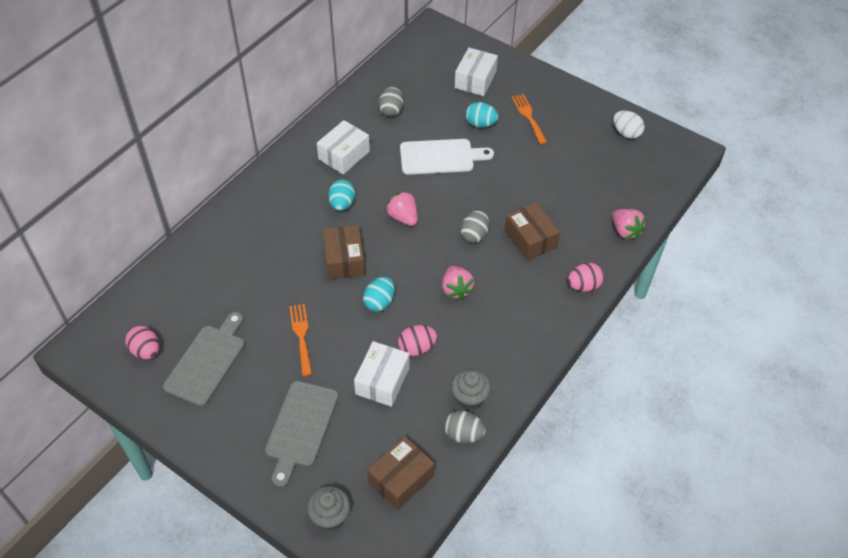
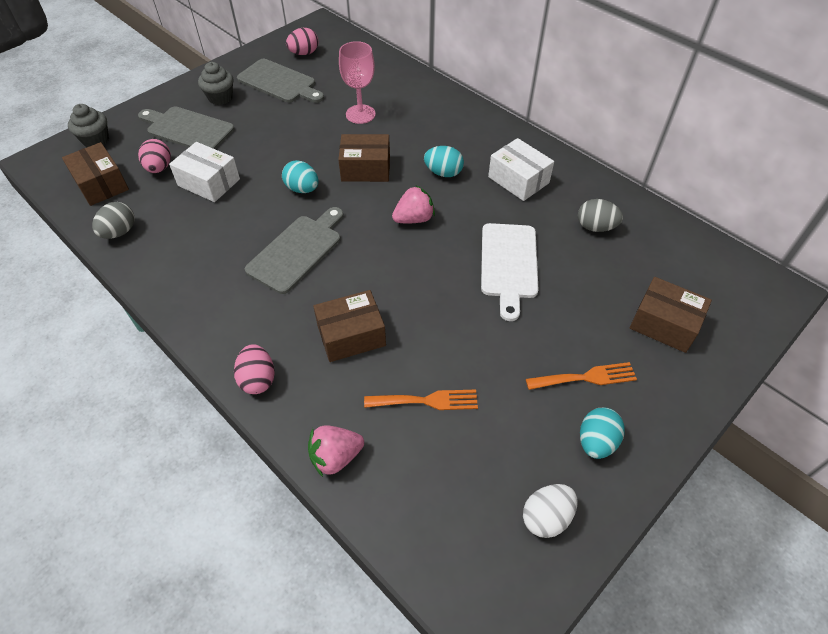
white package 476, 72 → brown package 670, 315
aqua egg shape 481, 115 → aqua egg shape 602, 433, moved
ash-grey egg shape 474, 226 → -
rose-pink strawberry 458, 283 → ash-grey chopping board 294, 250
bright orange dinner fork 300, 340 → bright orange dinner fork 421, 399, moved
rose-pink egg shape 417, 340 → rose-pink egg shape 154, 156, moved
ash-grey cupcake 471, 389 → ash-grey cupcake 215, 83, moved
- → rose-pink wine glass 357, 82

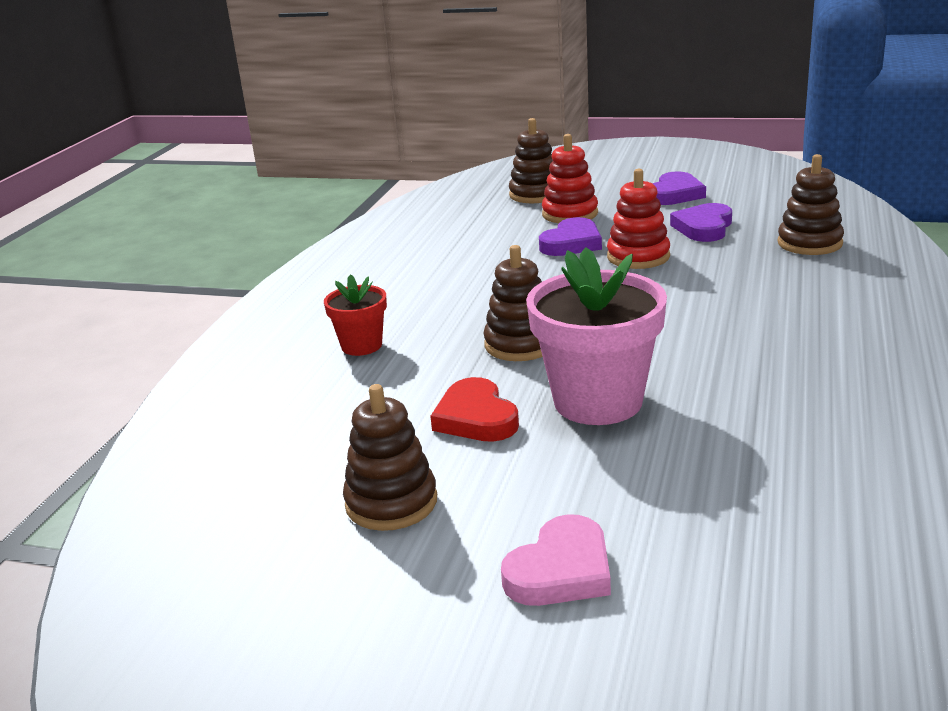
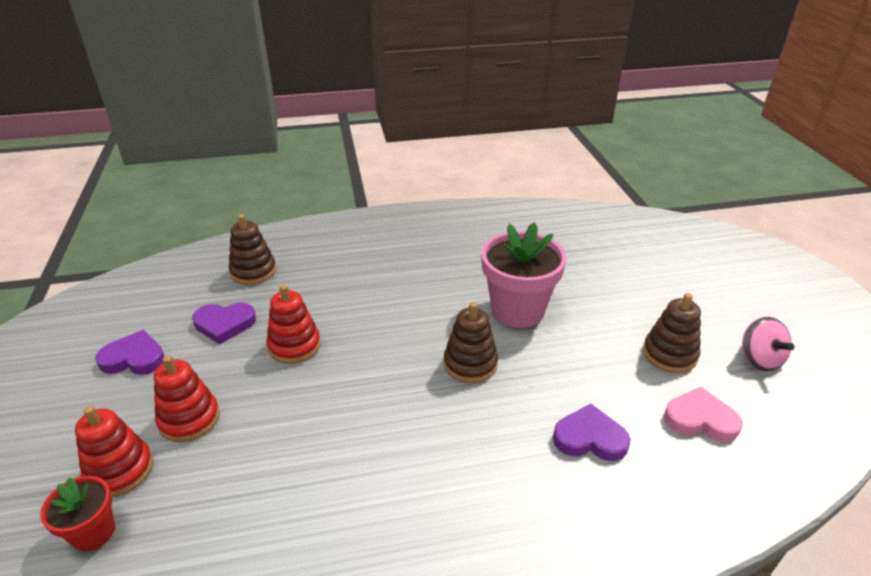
brown ring stacker 531, 160 → crimson ring stacker 114, 452
royal purple heart shape 570, 236 → royal purple heart shape 591, 432, moved
crimson flower pot 355, 315 → crimson flower pot 77, 513, moved
crimson heart shape 474, 409 → -
rose-pink heart shape 556, 560 → rose-pink heart shape 703, 414, moved
- → rose-pink toy top 768, 344

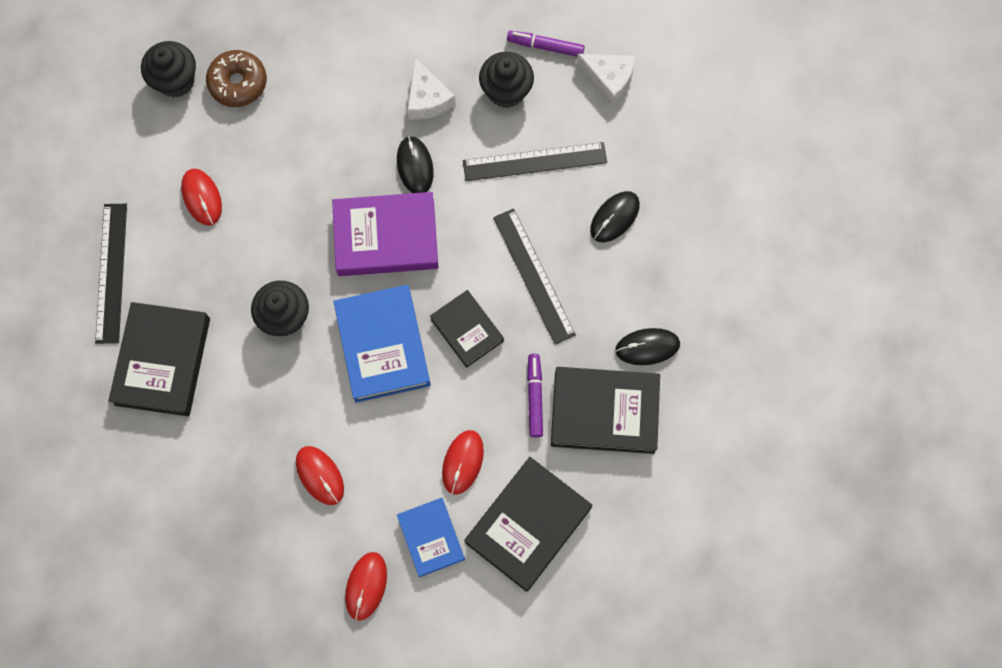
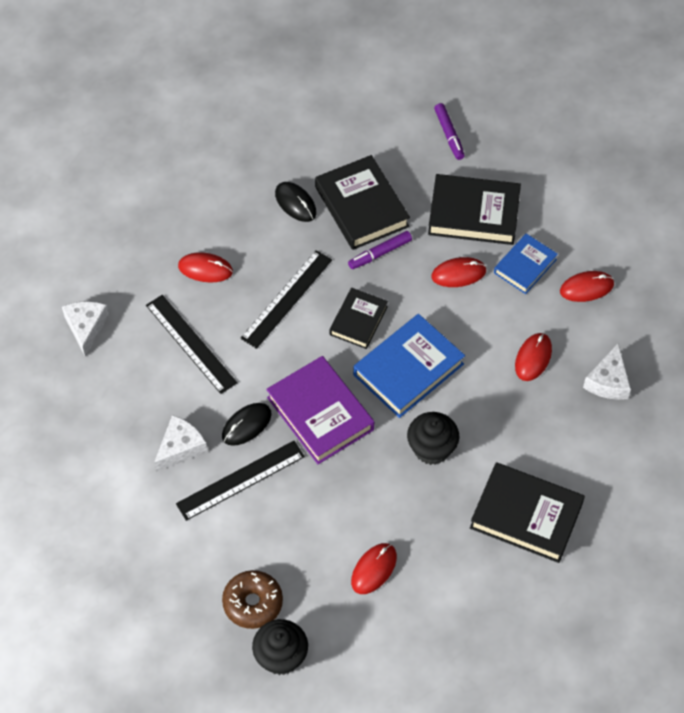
royal purple marker 546, 44 → royal purple marker 449, 131, moved
ebony cupcake 506, 80 → -
ebony mouse 615, 216 → crimson mouse 205, 267
ebony measuring stick 111, 274 → ebony measuring stick 240, 481, moved
ebony book 159, 359 → ebony book 527, 512, 45 degrees clockwise
- → white piece of cheese 607, 372

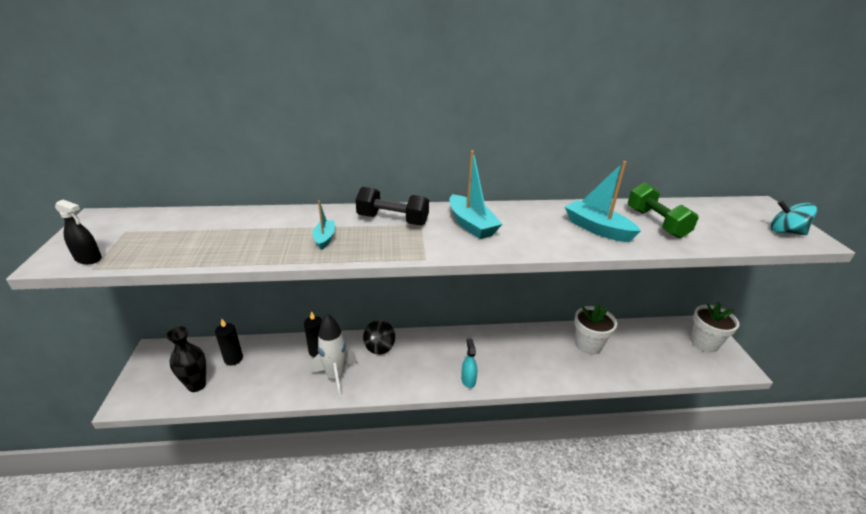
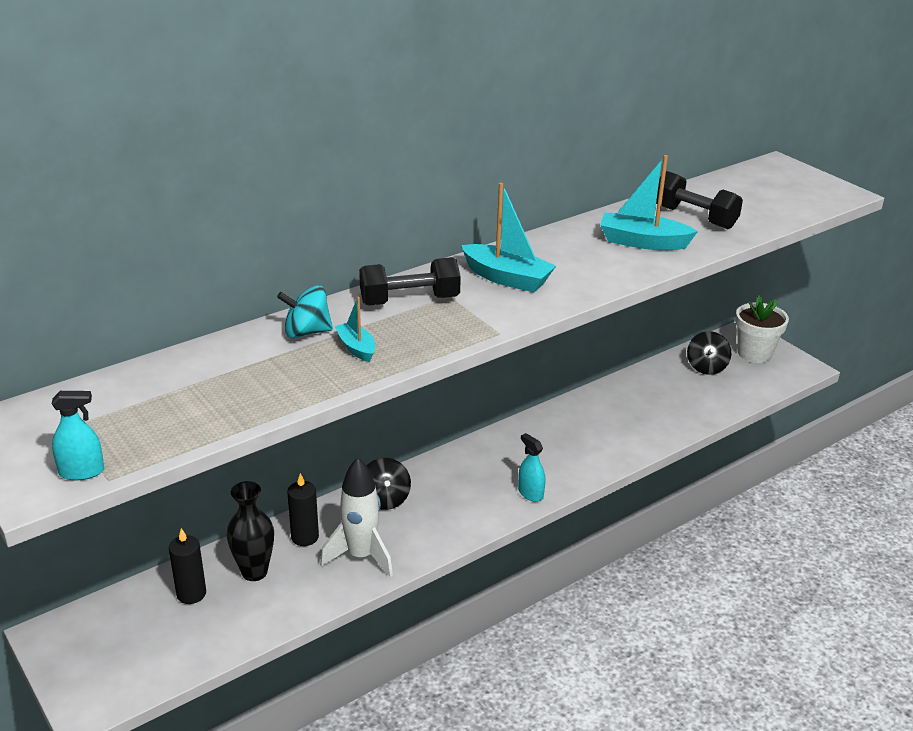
emerald hand weight 663, 210 → ebony hand weight 699, 200
ebony sprayer 78, 232 → aqua sprayer 78, 435
aqua toy top 794, 217 → aqua toy top 305, 311, moved
white flower pot 595, 329 → -
ebony vase 186, 359 → ebony vase 250, 531, moved
- → ebony toy top 709, 353

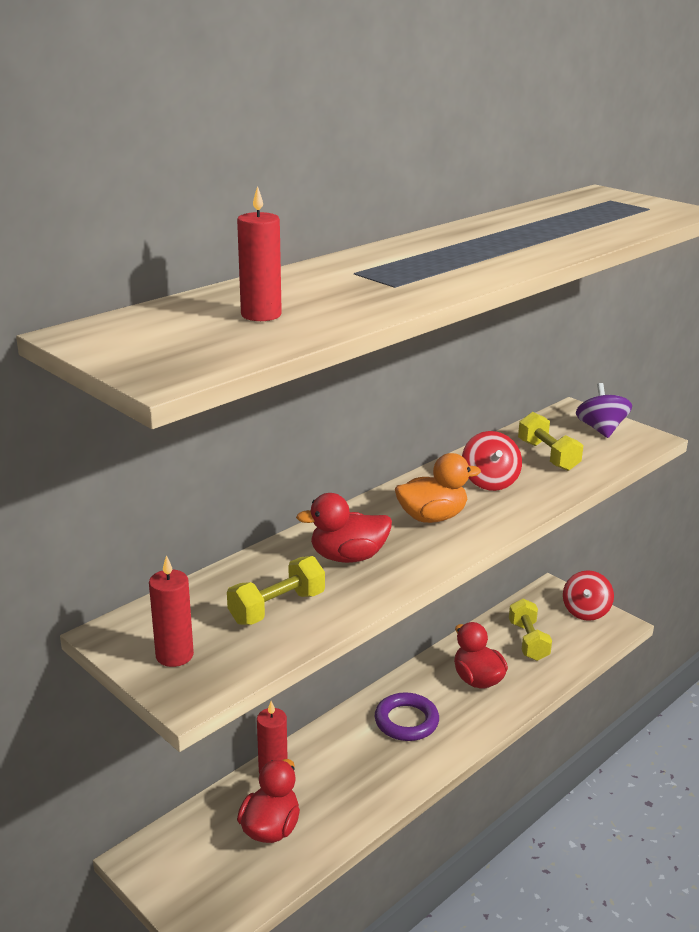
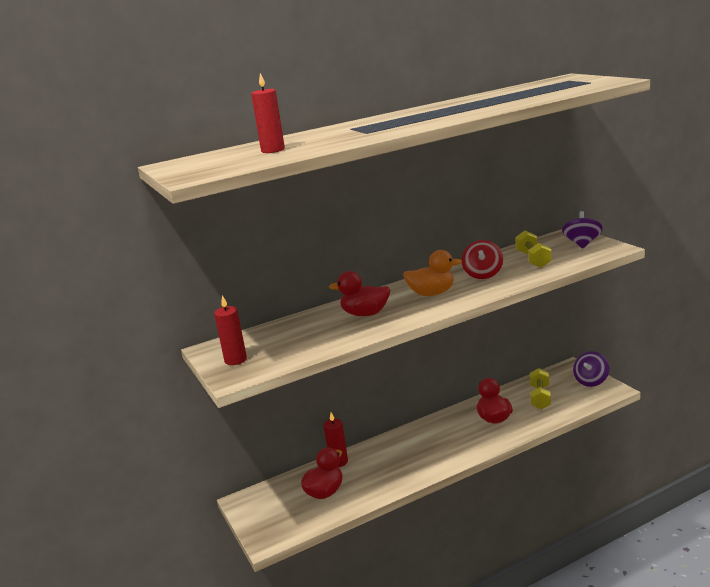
golden hand weight 276, 590 → -
crimson toy top 588, 595 → royal purple toy top 591, 369
royal purple hoop 407, 716 → -

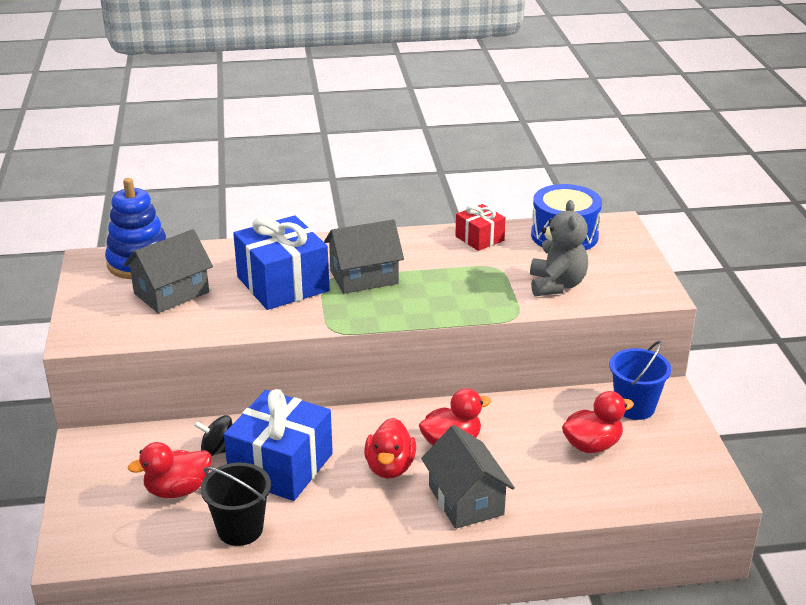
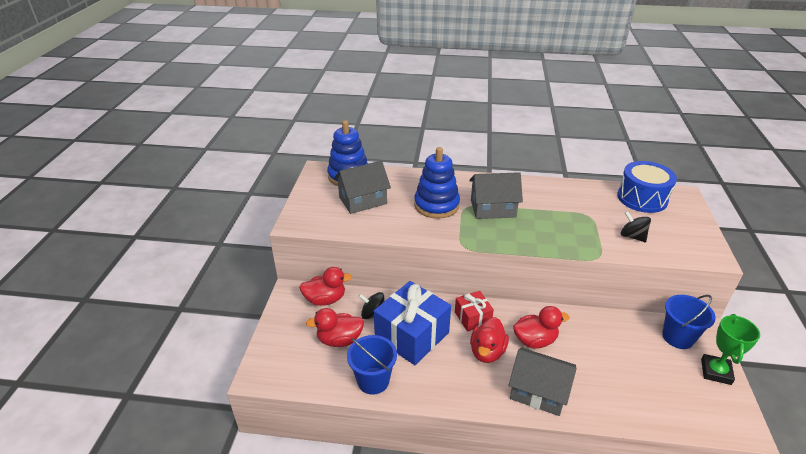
ash-grey teddy 559, 248 → ebony toy top 636, 226
crimson wrapped gift 480, 227 → crimson wrapped gift 474, 311, moved
blue wrapped gift 281, 262 → blue ring stacker 437, 183
crimson rubber duck 598, 422 → crimson rubber duck 325, 286, moved
ash-grey cottage 468, 477 → ash-grey cottage 542, 382, 60 degrees counterclockwise
ebony bucket 236, 504 → blue bucket 372, 365
- → emerald award cup 730, 349

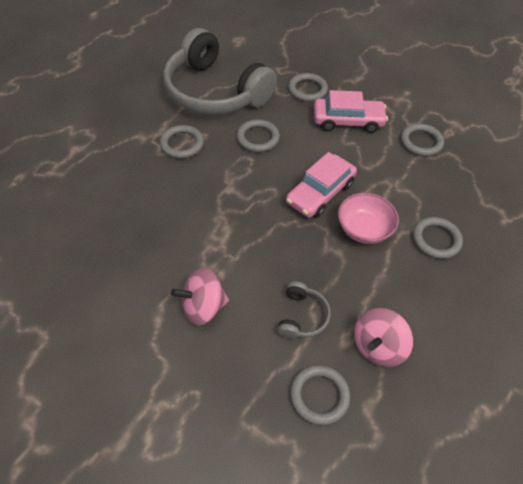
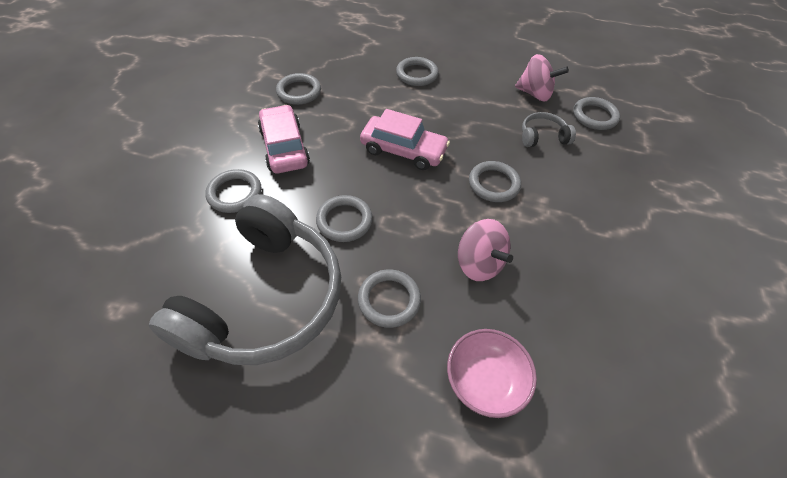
rose-pink bowl 368, 218 → rose-pink bowl 492, 373, moved
rose-pink toy top 200, 297 → rose-pink toy top 485, 250, moved
- → ash-grey hoop 495, 181

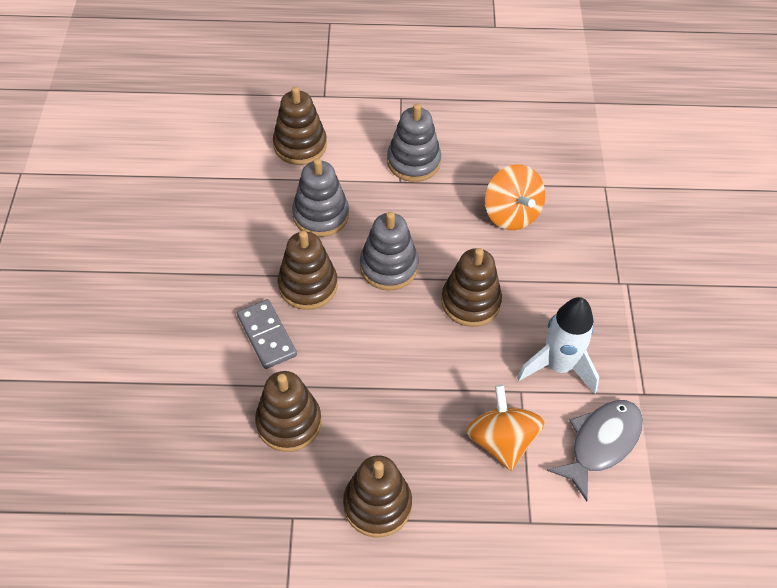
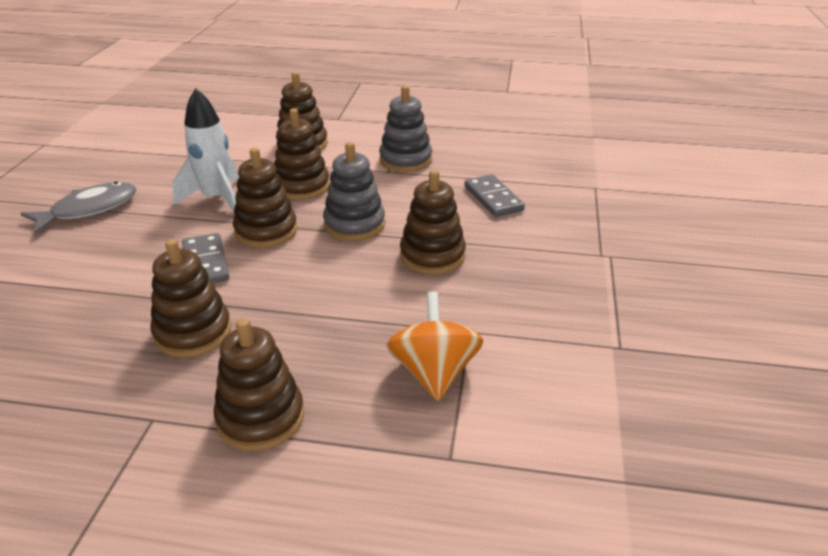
ash-grey ring stacker 320, 197 → brown ring stacker 302, 154
bright orange toy top 515, 197 → ash-grey domino 495, 195
white spaceship 558, 345 → white spaceship 205, 150, moved
ash-grey fish 595, 450 → ash-grey fish 78, 208, moved

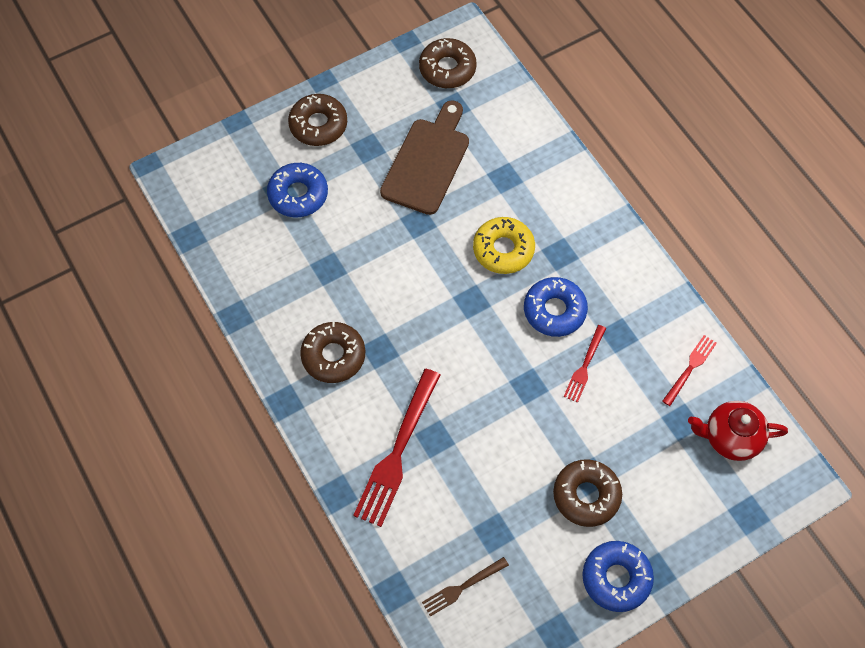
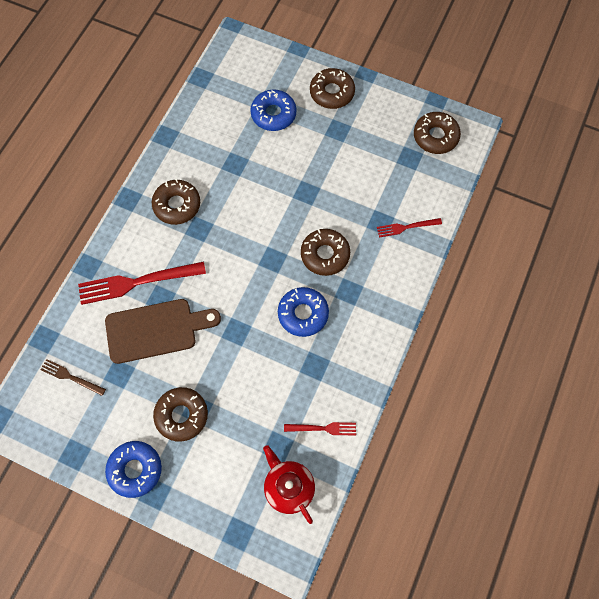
brown chopping board 424, 157 → brown chopping board 163, 331, moved
golden donut 504, 245 → brown donut 325, 252
crimson dinner fork 585, 364 → crimson dinner fork 409, 228, moved

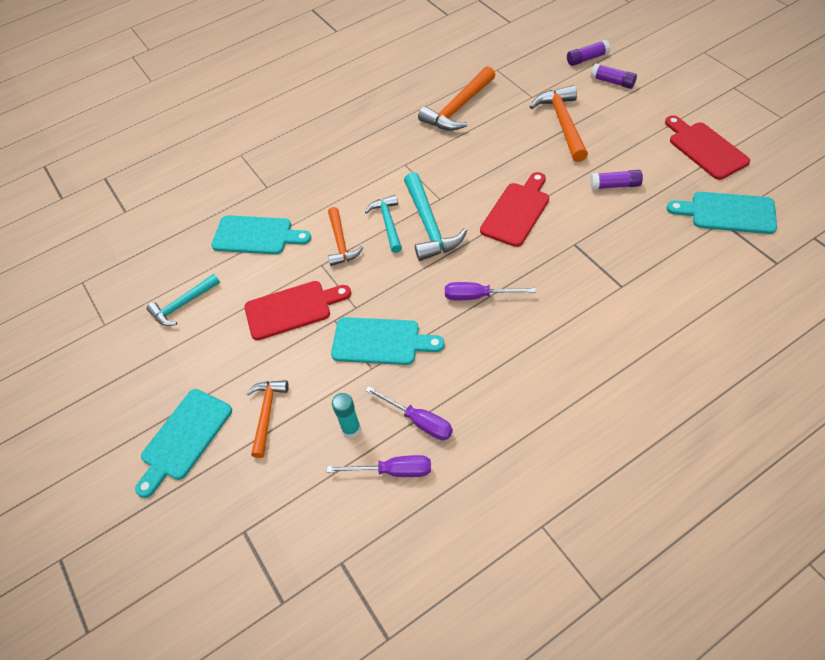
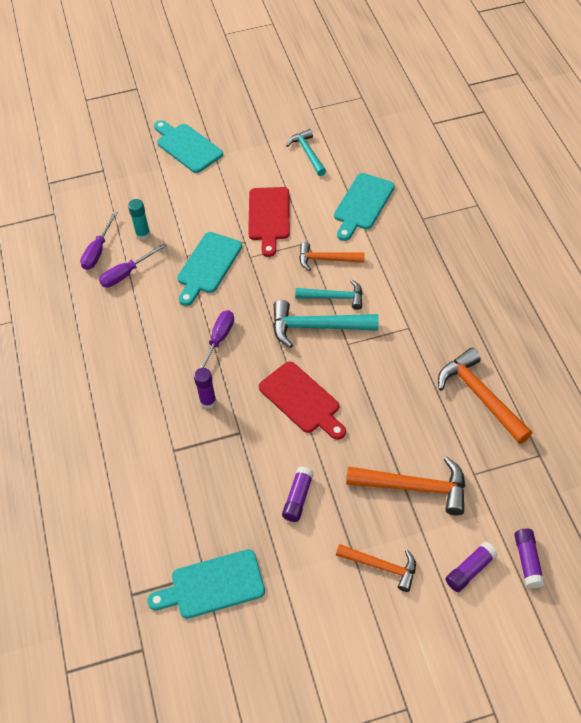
crimson chopping board 707, 147 → -
aqua chopping board 722, 213 → aqua chopping board 206, 584, 135 degrees counterclockwise
bright orange hammer 267, 419 → bright orange hammer 376, 568, moved
- → royal purple stick of glue 205, 388

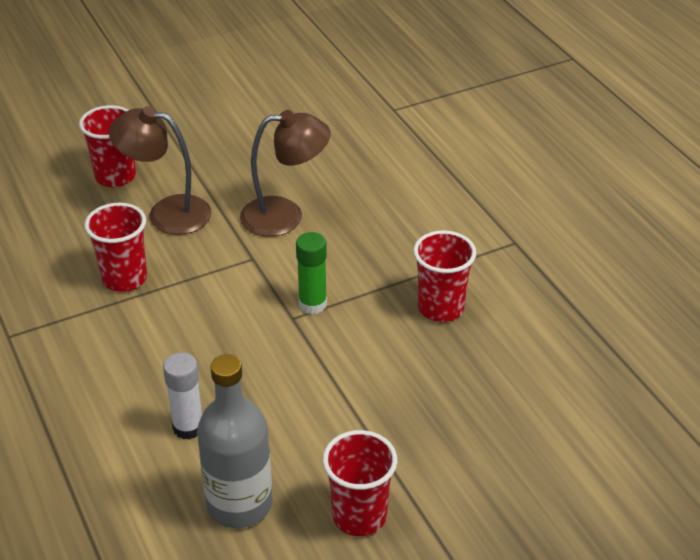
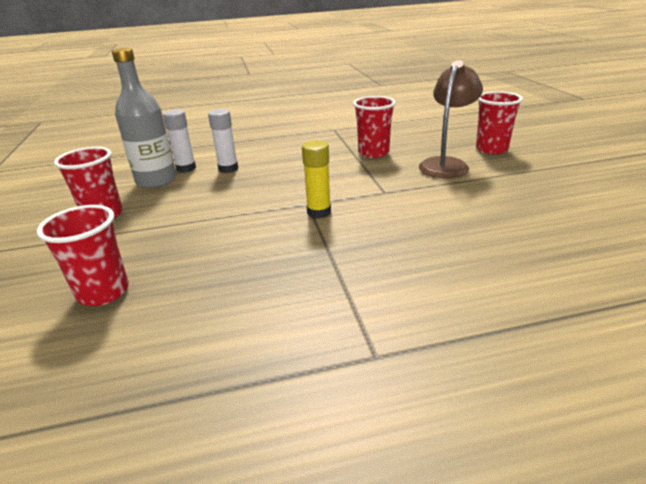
brown lamp 285, 173 → -
crimson cup 444, 276 → crimson cup 83, 255, moved
emerald stick of glue 311, 273 → golden stick of glue 316, 179
- → white stick of glue 179, 141

